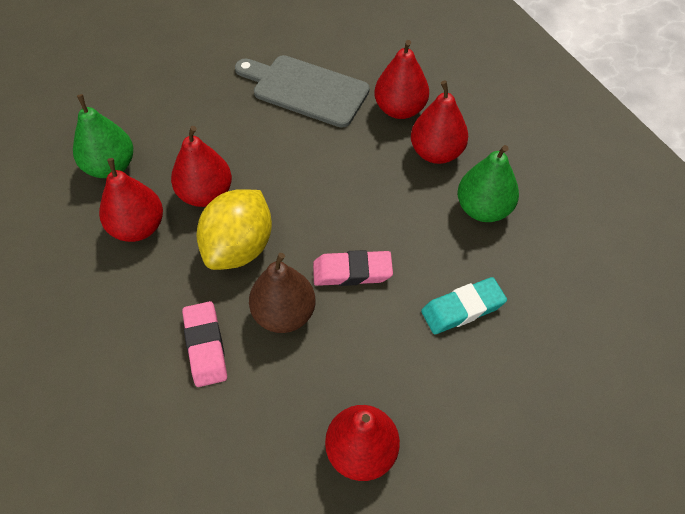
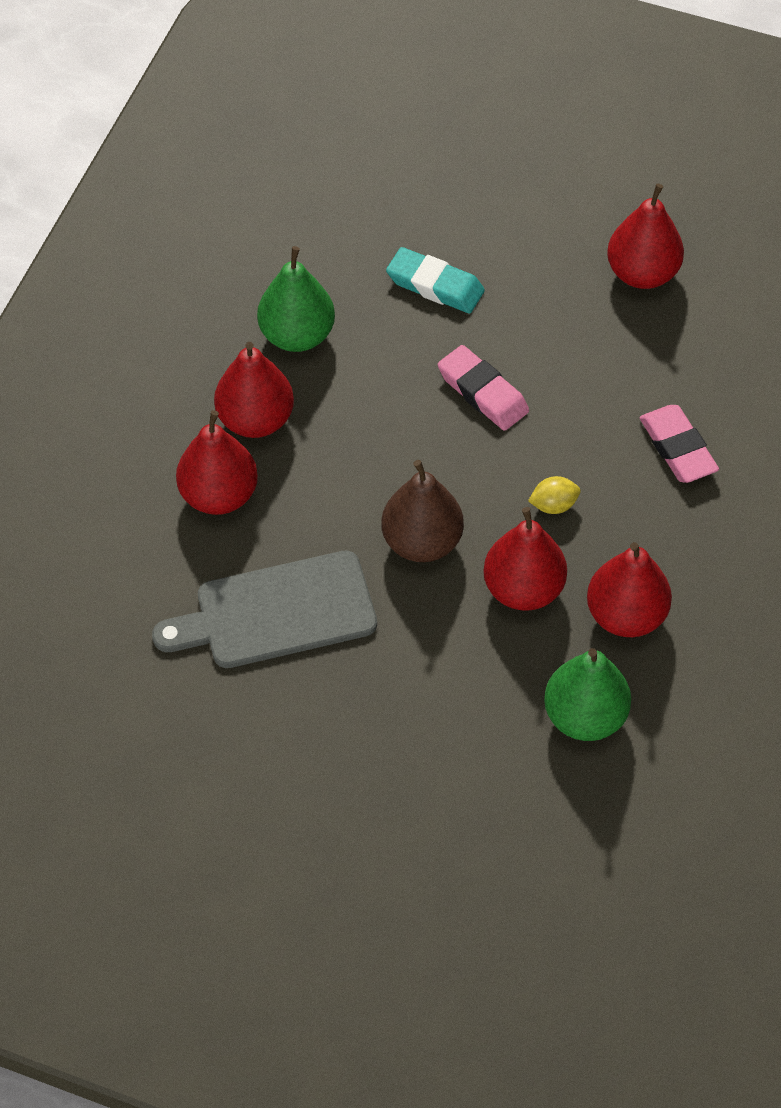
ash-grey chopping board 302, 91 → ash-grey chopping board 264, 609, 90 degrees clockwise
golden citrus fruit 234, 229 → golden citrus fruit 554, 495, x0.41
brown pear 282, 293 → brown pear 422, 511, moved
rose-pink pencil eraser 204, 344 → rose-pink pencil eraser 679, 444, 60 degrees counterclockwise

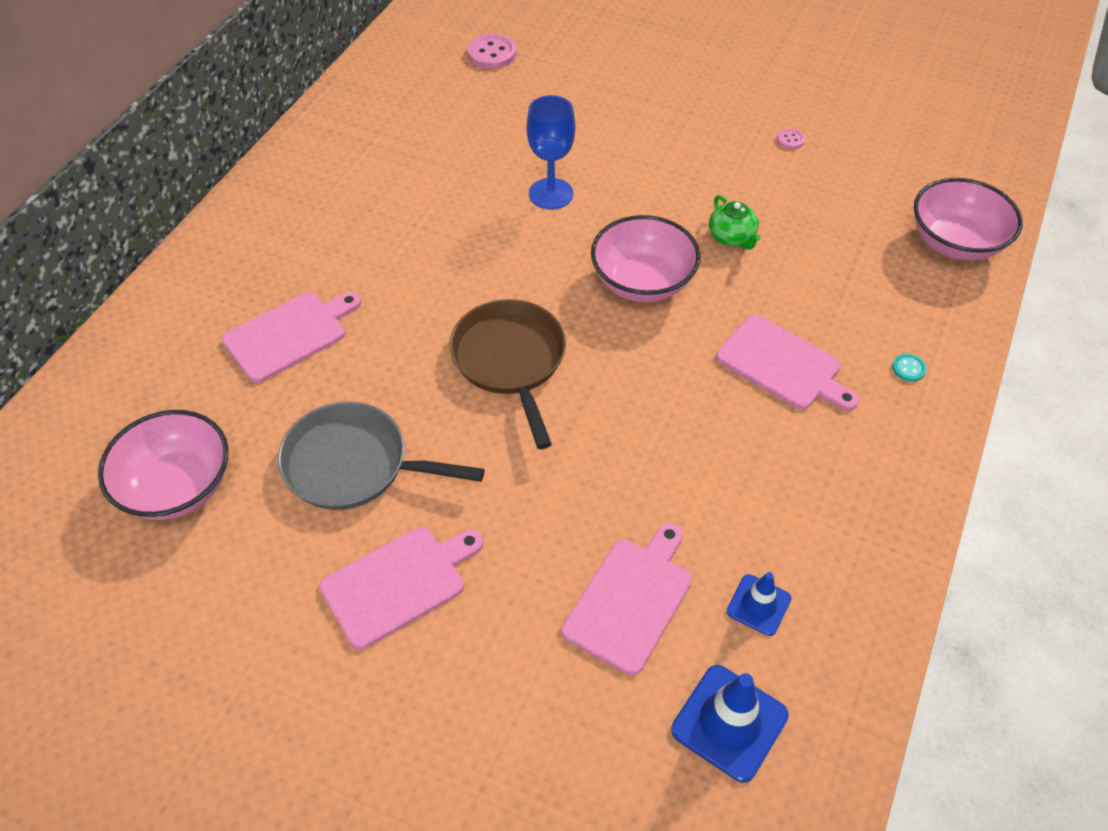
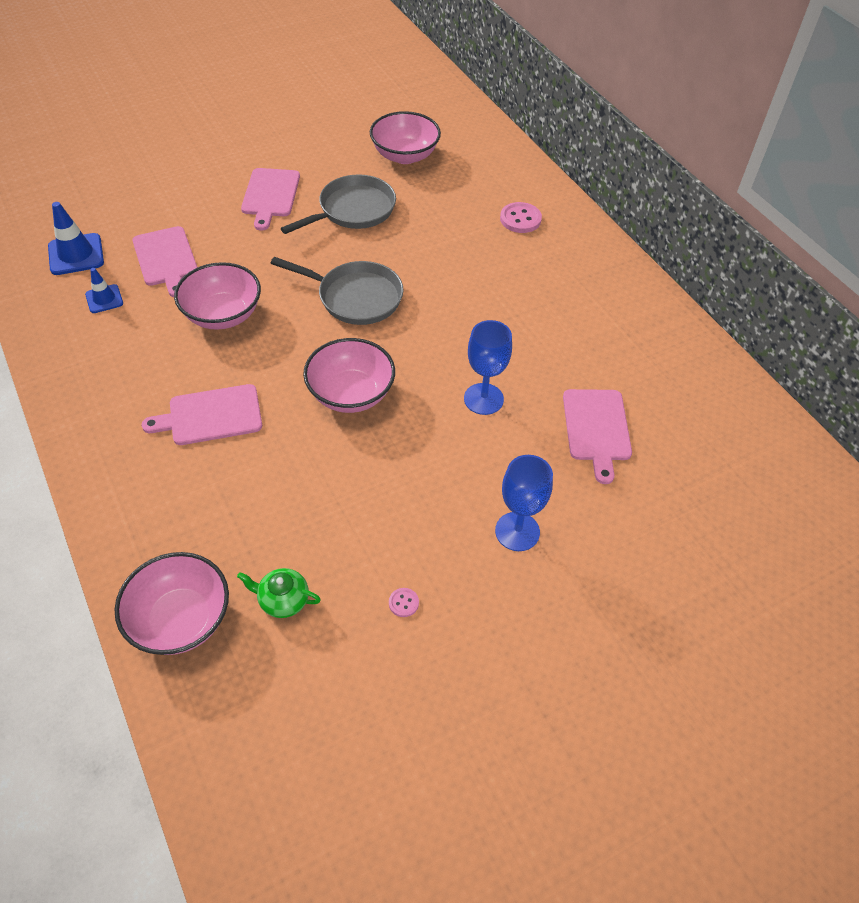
rose-pink button 492, 51 → rose-pink button 521, 217, moved
emerald teapot 735, 222 → emerald teapot 279, 593, moved
rose-pink chopping board 291, 337 → rose-pink chopping board 597, 436, moved
brown skillet 507, 374 → ash-grey skillet 337, 291
aqua button 909, 368 → -
- → rose-pink bowl 217, 296
- → blue wine glass 524, 503

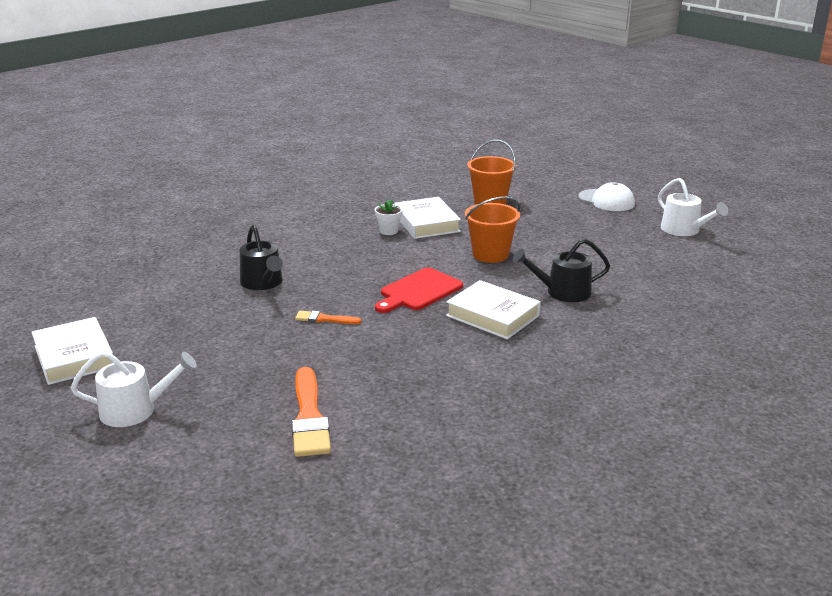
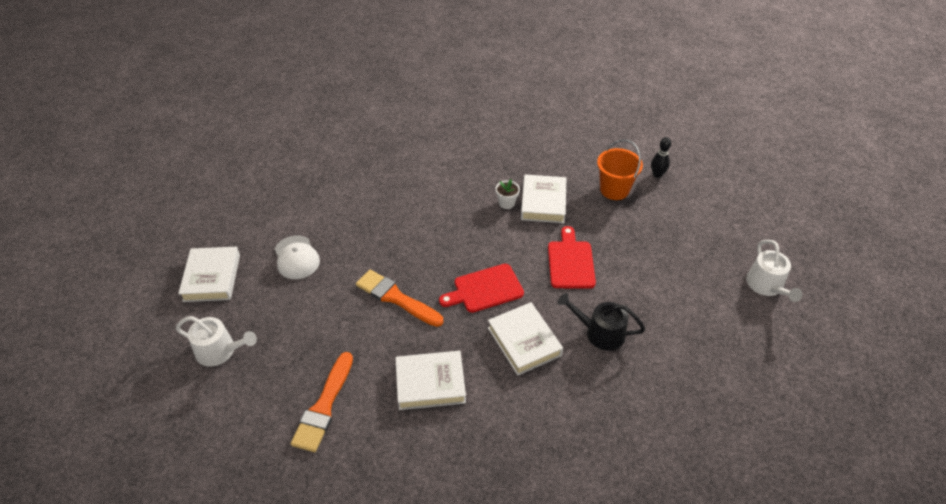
white cap 606, 196 → white cap 297, 257, moved
bright orange bucket 492, 230 → crimson chopping board 572, 257
ebony watering can 261, 257 → -
bright orange paint brush 328, 317 → bright orange paint brush 399, 298, x1.89
- → ebony tenpin 661, 157
- → white book 430, 380

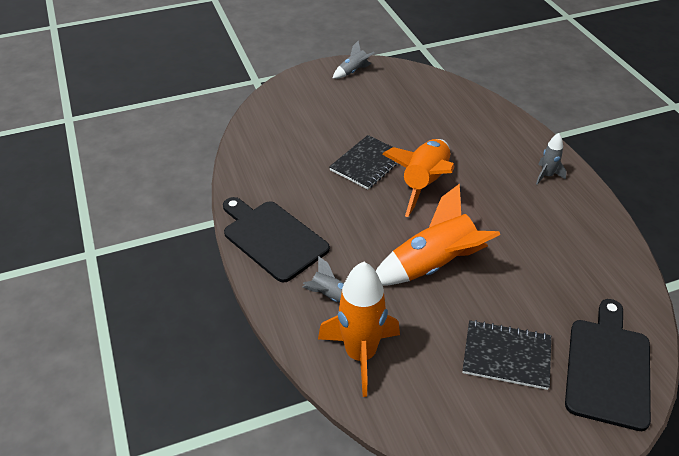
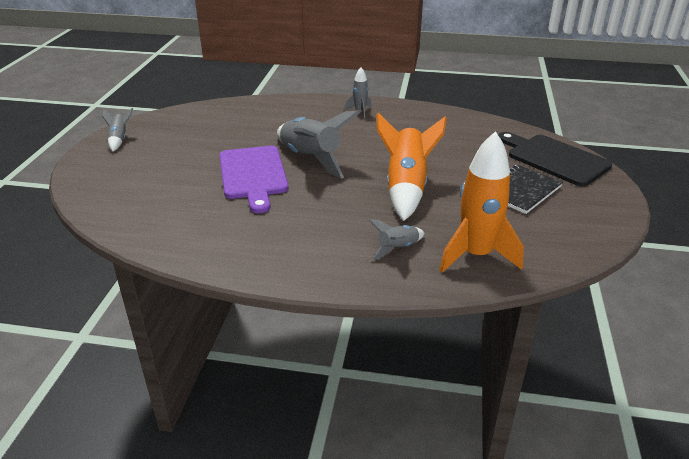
ebony notebook 363, 162 → royal purple chopping board 253, 179
bright orange spaceship 418, 178 → ash-grey spaceship 318, 144
ebony chopping board 276, 240 → -

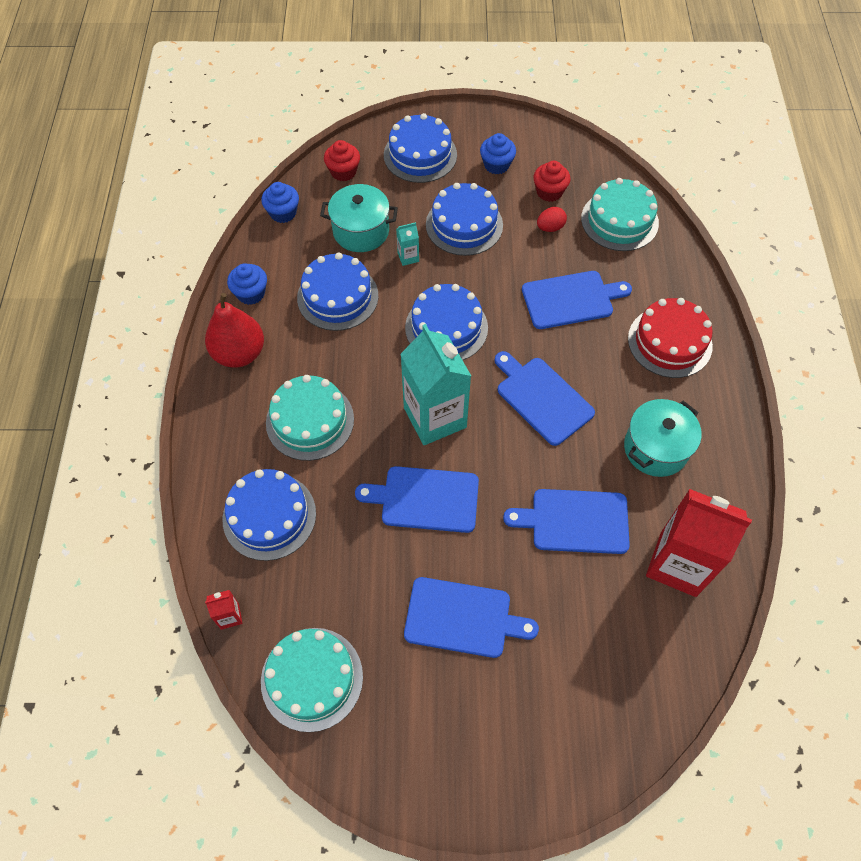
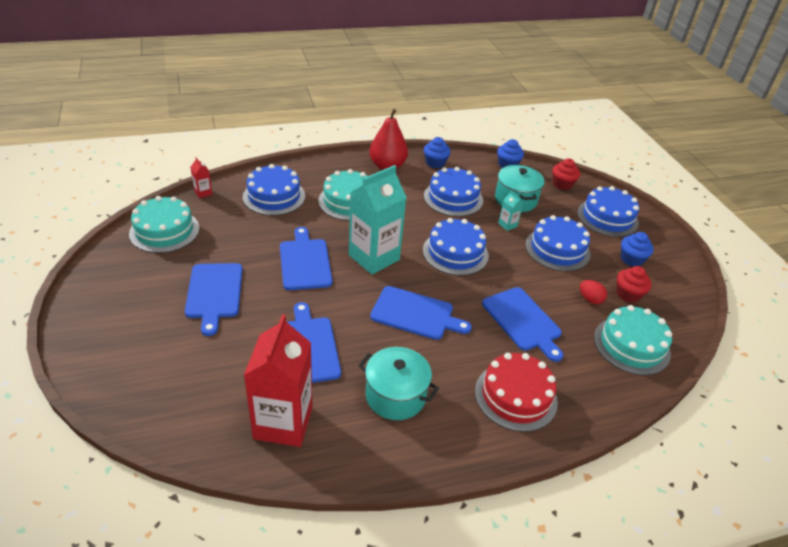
blue chopping board 545, 398 → blue chopping board 421, 313, 75 degrees clockwise

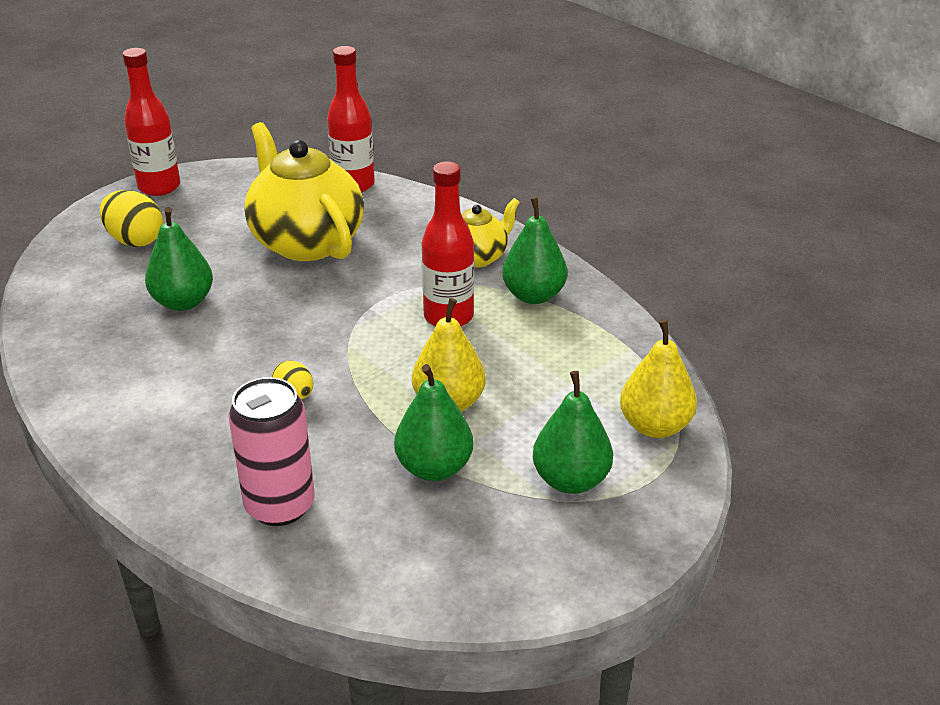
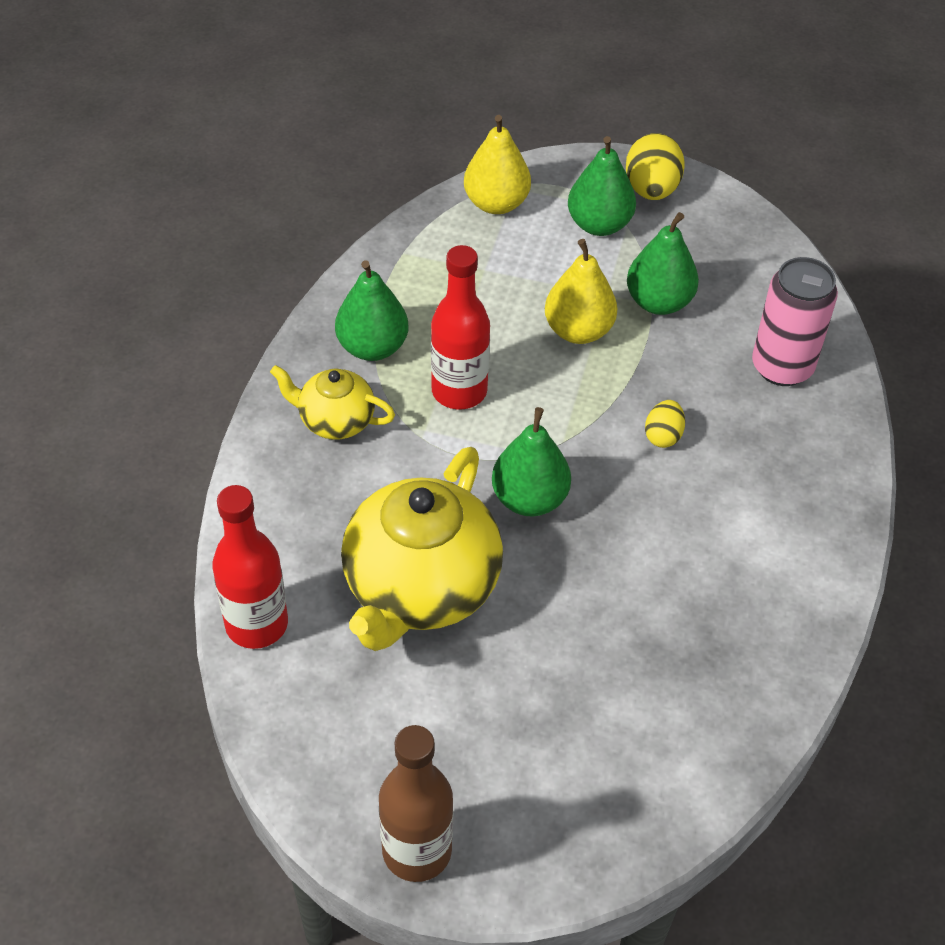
crimson flask 151, 122 → brown flask 416, 803
golden egg shape 131, 218 → golden egg shape 655, 166, moved
emerald pear 179, 259 → emerald pear 531, 461, moved

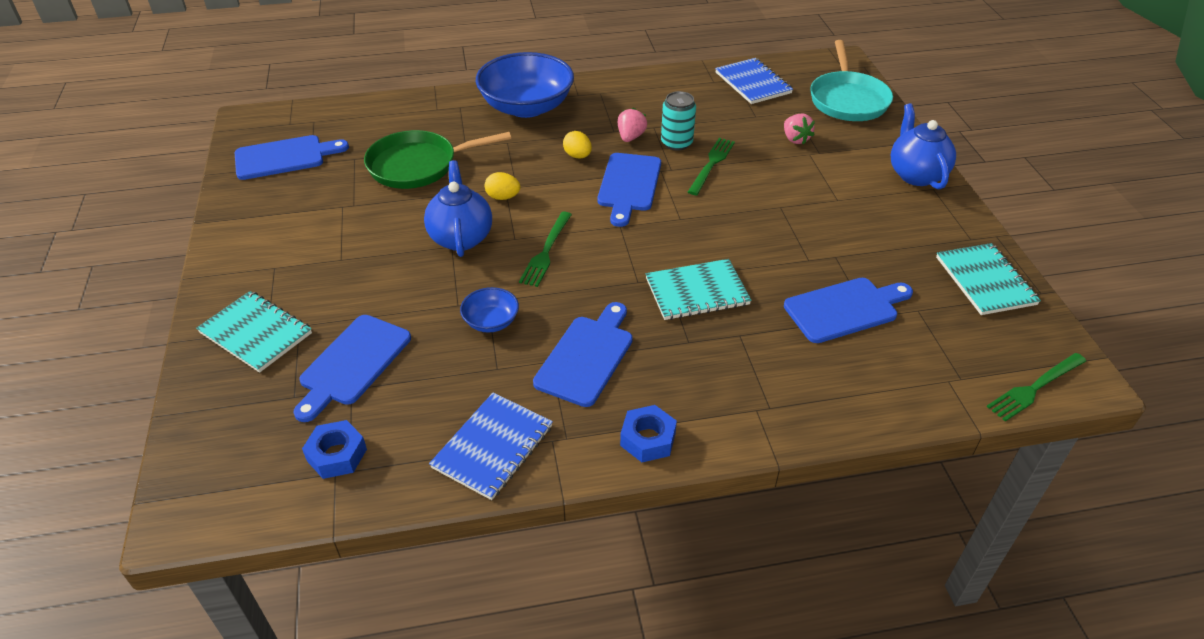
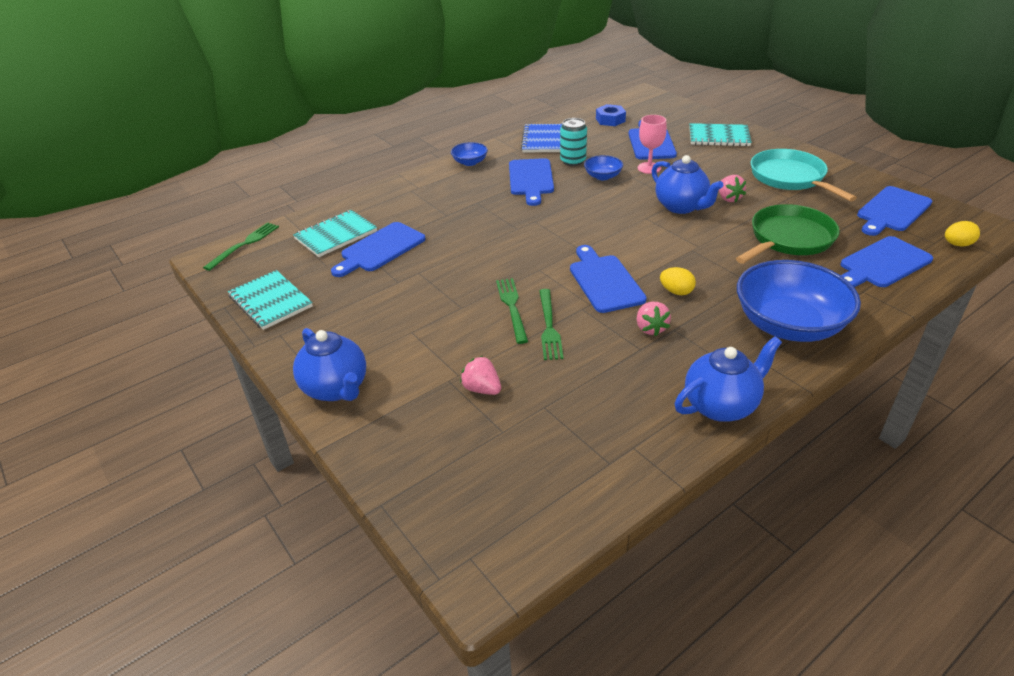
aqua skillet 851, 80 → aqua skillet 804, 175, moved
blue notebook 754, 81 → -
aqua can 678, 121 → aqua can 573, 142, moved
golden egg shape 502, 186 → golden egg shape 962, 234, moved
emerald dinner fork 545, 249 → emerald dinner fork 512, 311, moved
aqua notebook 698, 289 → aqua notebook 335, 233, moved
blue nut 648, 433 → blue bowl 469, 154
- → rose-pink wine glass 652, 144
- → rose-pink strawberry 732, 188
- → blue chopping board 886, 261
- → blue teapot 728, 379

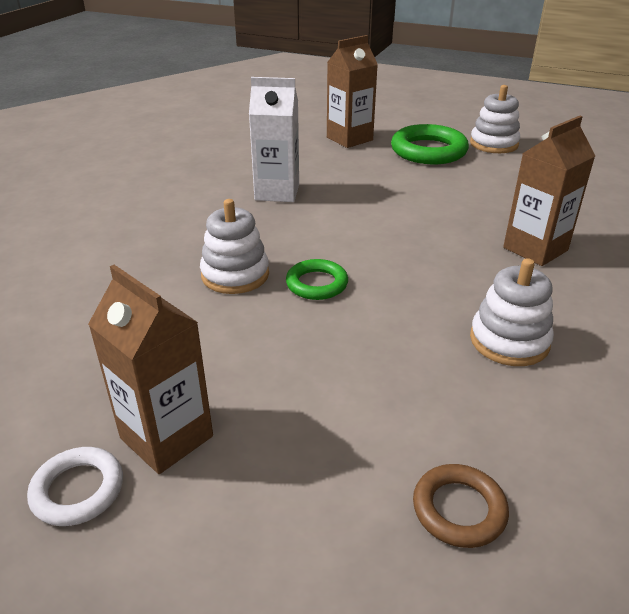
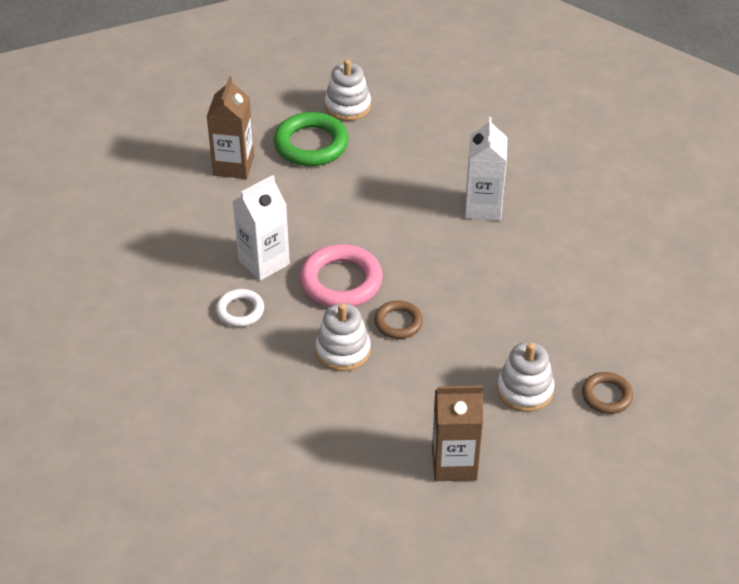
brown carton 549, 191 → white carton 486, 169
white ring stacker 512, 312 → white ring stacker 525, 377, moved
emerald hoop 317, 279 → brown hoop 398, 319
white hoop 75, 486 → white hoop 240, 308, moved
- → rose-pink hoop 341, 275

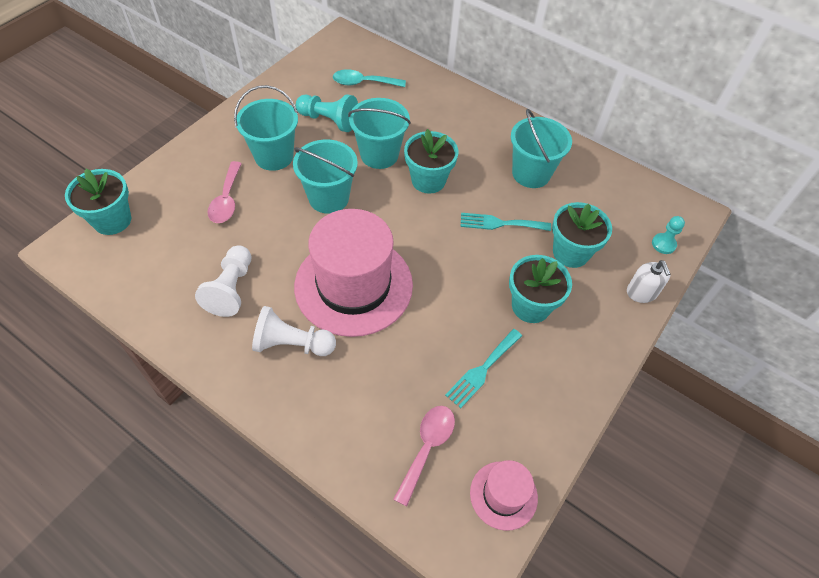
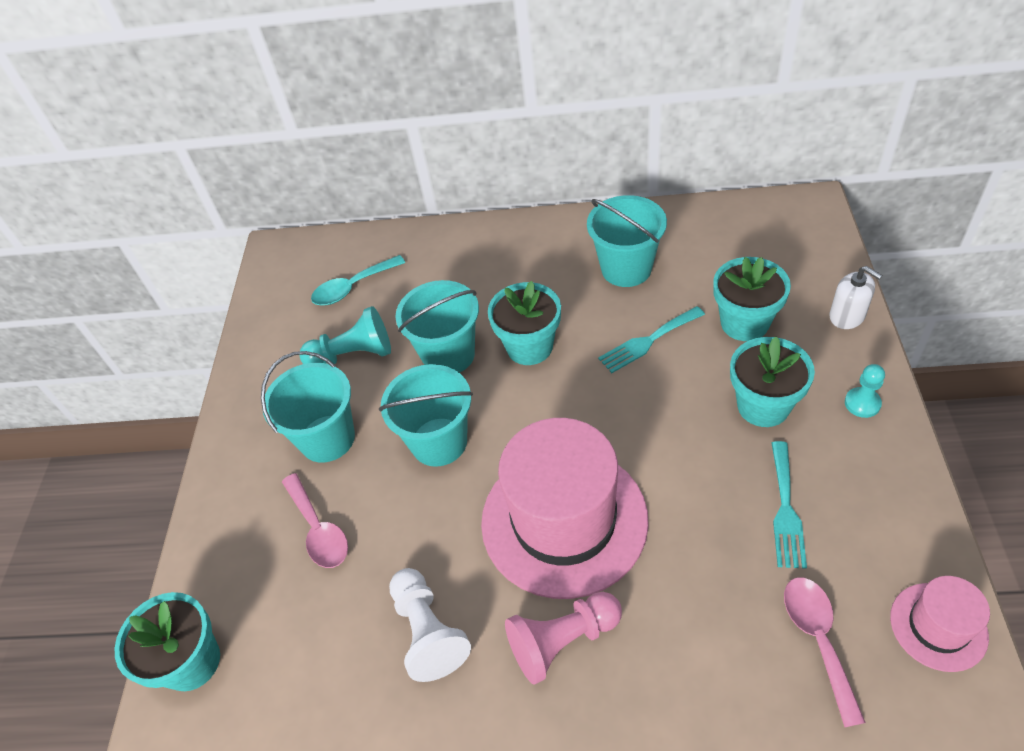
aqua pawn 668, 235 → aqua pawn 865, 391, moved
white pawn 294, 331 → rose-pink pawn 563, 638

